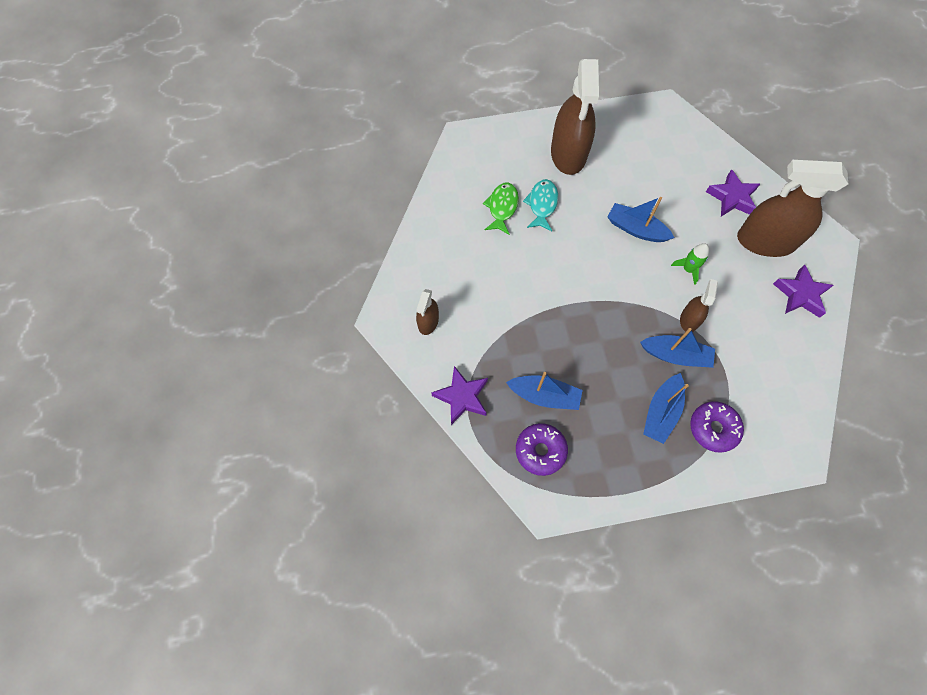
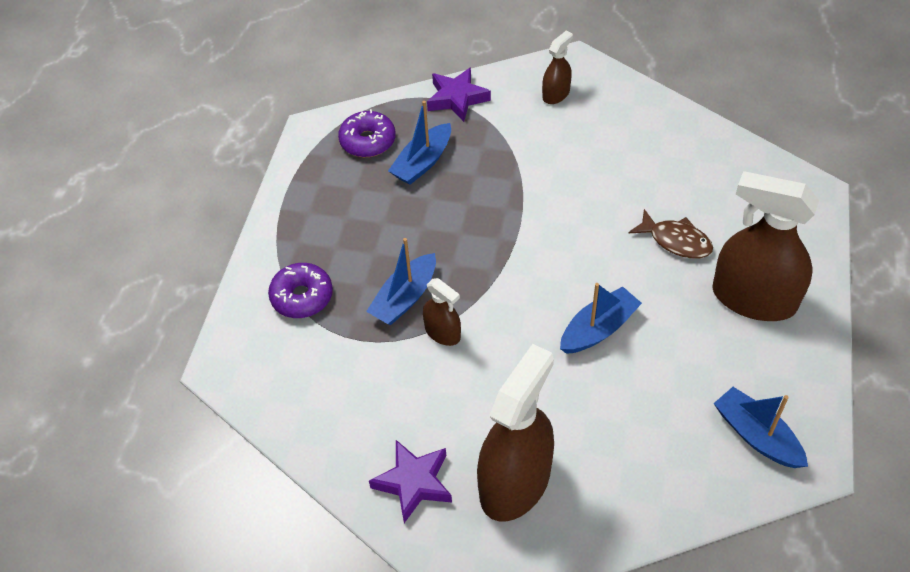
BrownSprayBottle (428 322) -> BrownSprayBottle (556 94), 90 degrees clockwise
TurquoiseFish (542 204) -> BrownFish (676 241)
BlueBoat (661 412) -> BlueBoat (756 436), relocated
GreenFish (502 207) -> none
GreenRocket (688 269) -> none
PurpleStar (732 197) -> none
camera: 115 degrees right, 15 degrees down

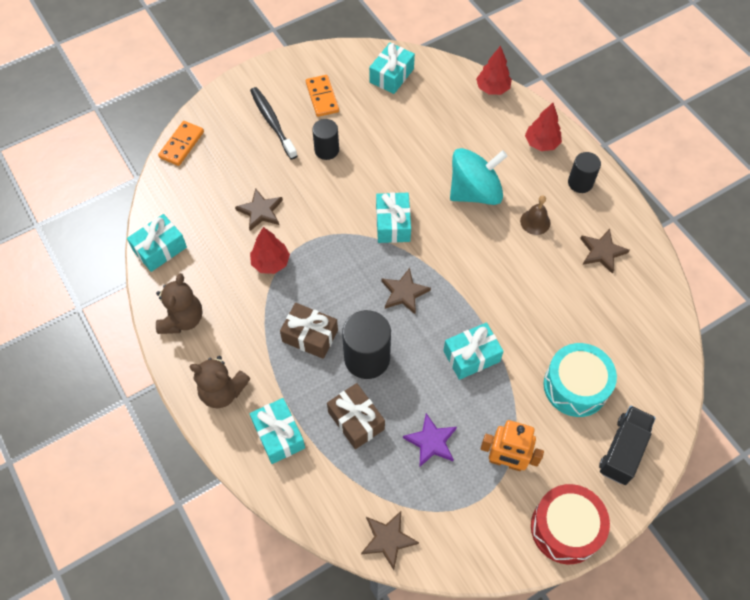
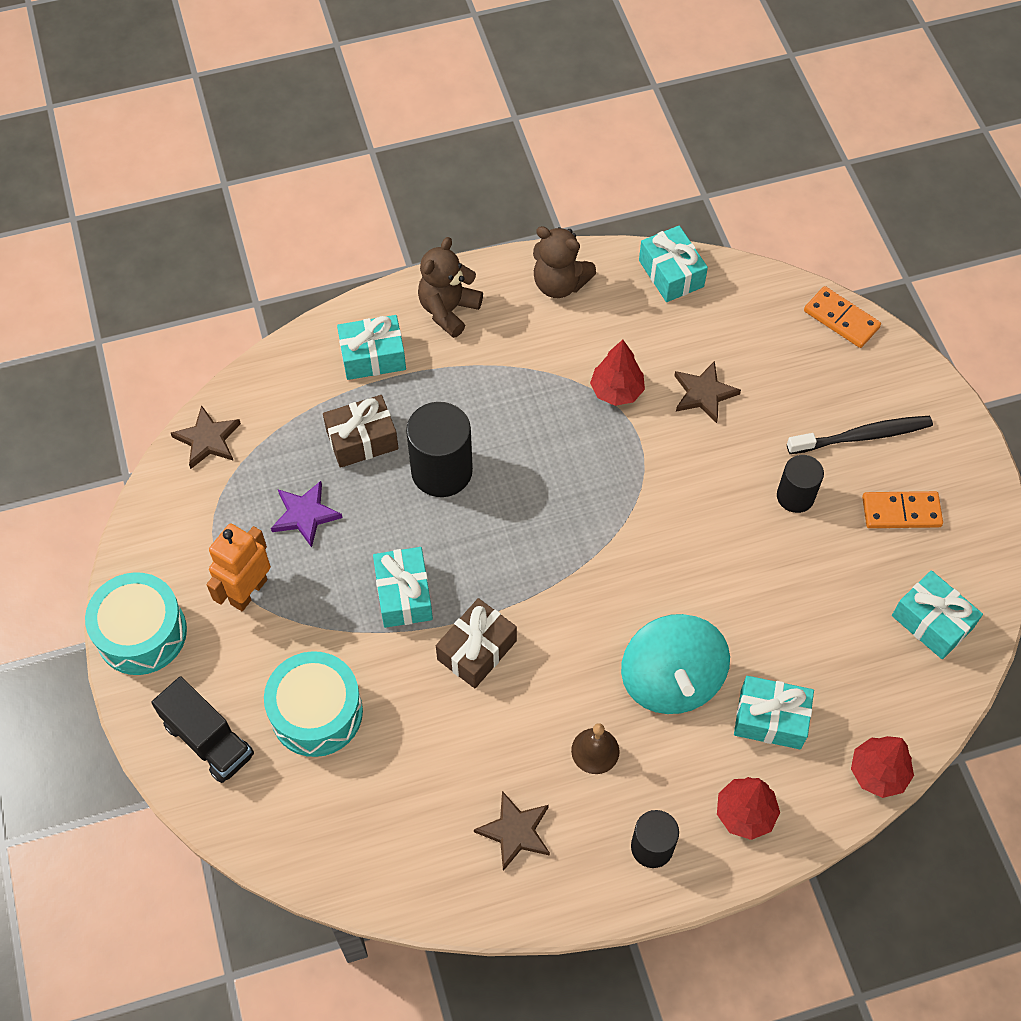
RedDrum (565 528) -> TurquoiseDrum (141 633)
BrownGift (310 336) -> BrownGift (477 650), relocated
TurquoiseGift (393 224) -> TurquoiseGift (770 719), relocated
BrownStar (404 293) -> none
camera: 105 degrees right, 0 degrees up

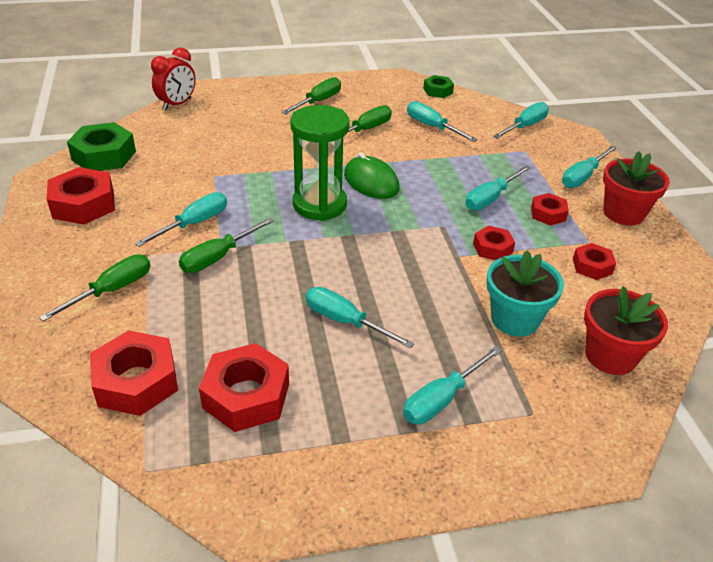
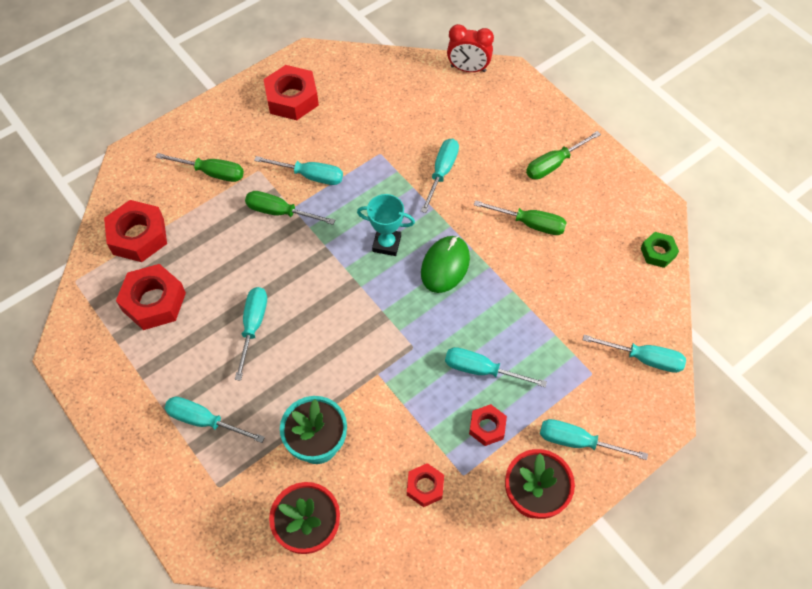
GreenHourglass (319 204) -> TurquoiseTrophy (386 244)
TurquoiseScrewdriver (432 127) -> TurquoiseScrewdriver (442 172), relocated
GreenScrewdriver (318 101) -> GreenScrewdriver (554 164), 135 degrees clockwise
GreenNut (104 155) -> none
RedNut (492 248) -> none
camera: 65 degrees right, 20 degrees up

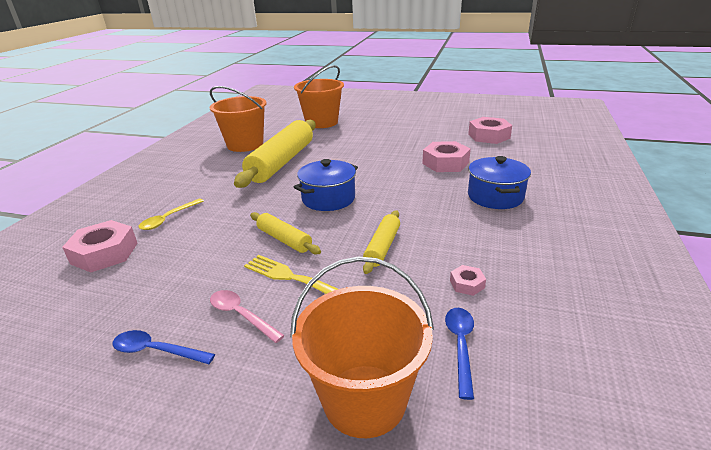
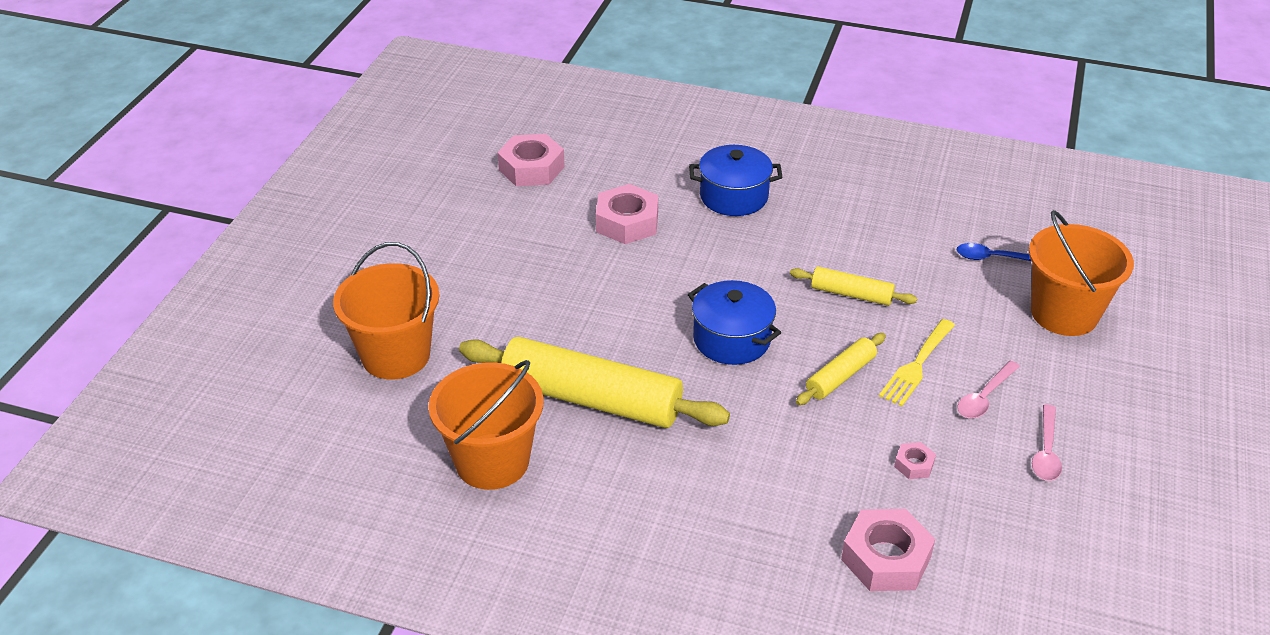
PinkNut (467 284) -> PinkNut (914 465), relocated
BlueSpoon (156 351) -> PinkSpoon (1046 451)
YellowSpoon (168 219) -> none
camera: 90 degrees left, 10 degrees up

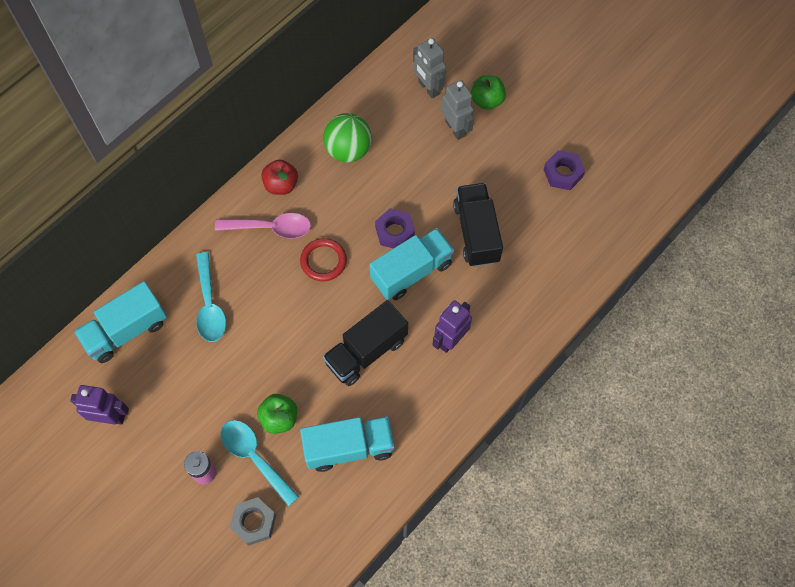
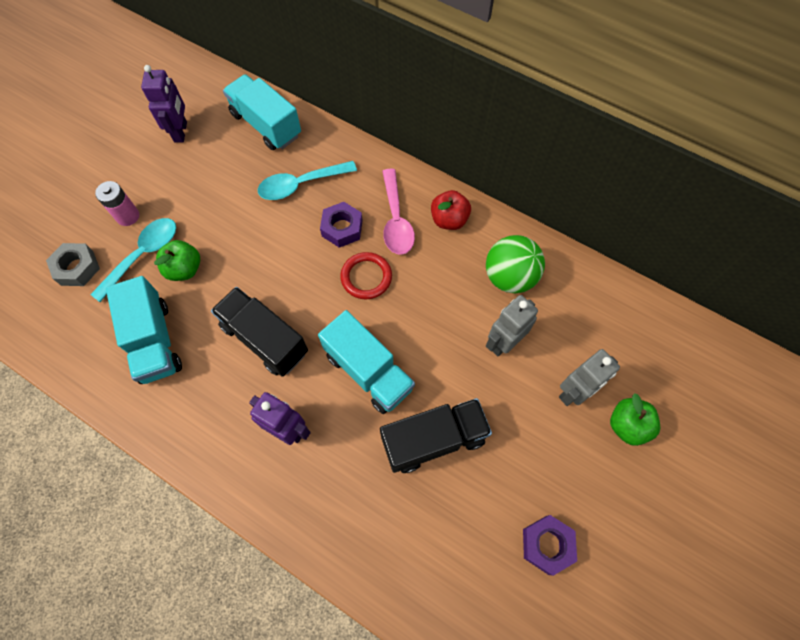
PurpleNut (394 232) -> PurpleNut (342 228), relocated
GreyRobot (428 88) -> GreyRobot (503 342), relocated
camera: 80 degrees right, 0 degrees up

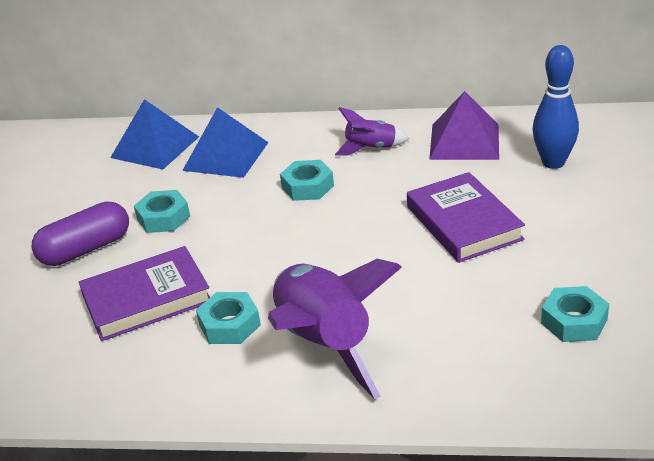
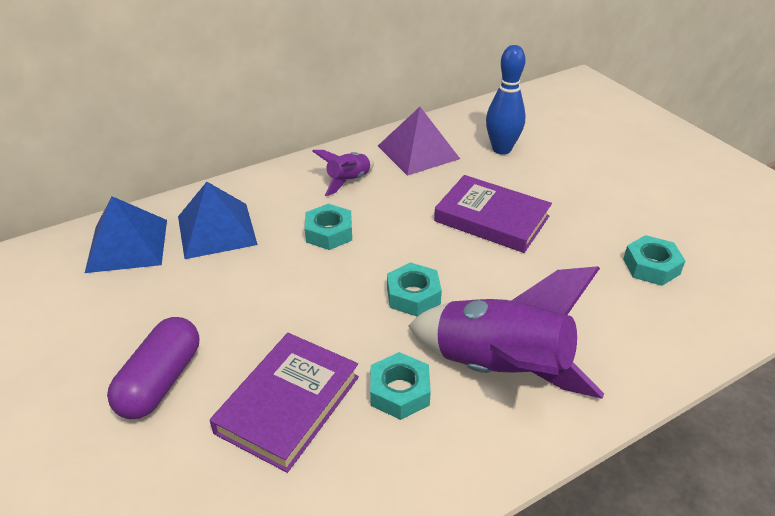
TurquoiseNut (163 218) -> TurquoiseNut (413 295), relocated
camera: 40 degrees left, 5 degrees up

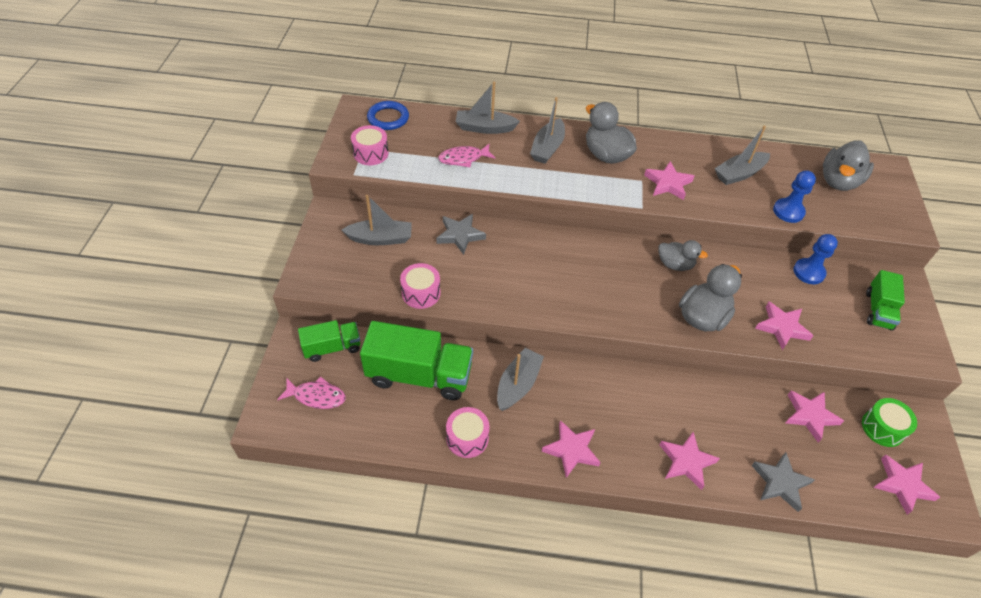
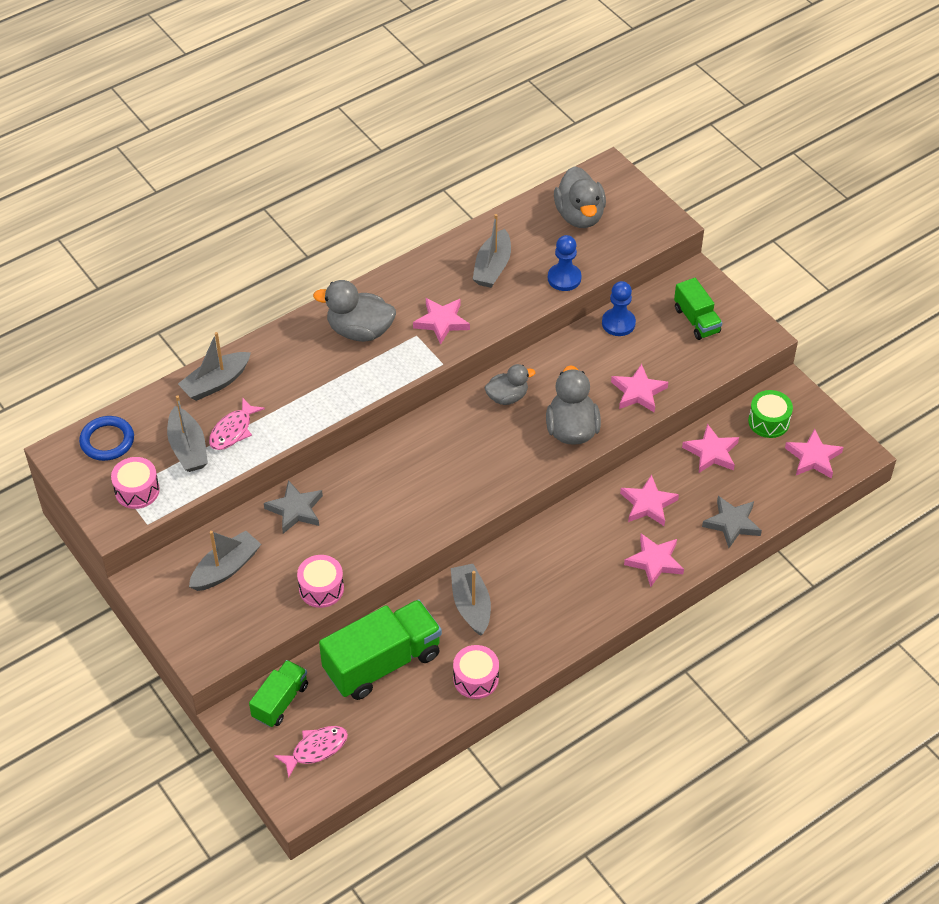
GreyBoat (547 148) -> GreyBoat (188 448), relocated
PinkStar (571 450) -> PinkStar (648 504), relocated
camera: 40 degrees left, 0 degrees up

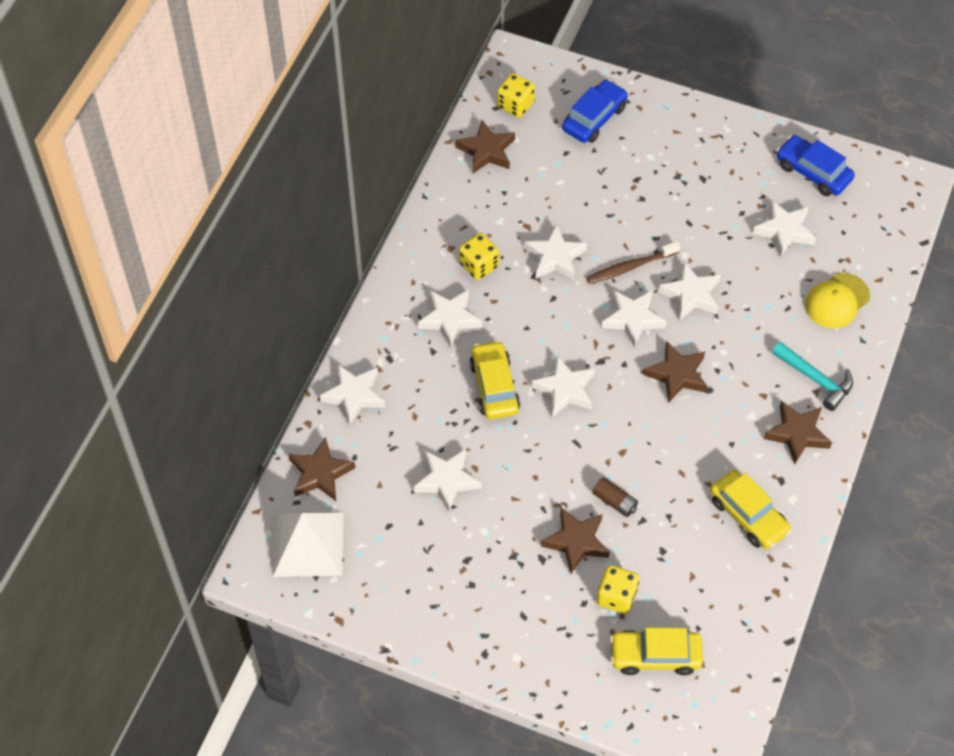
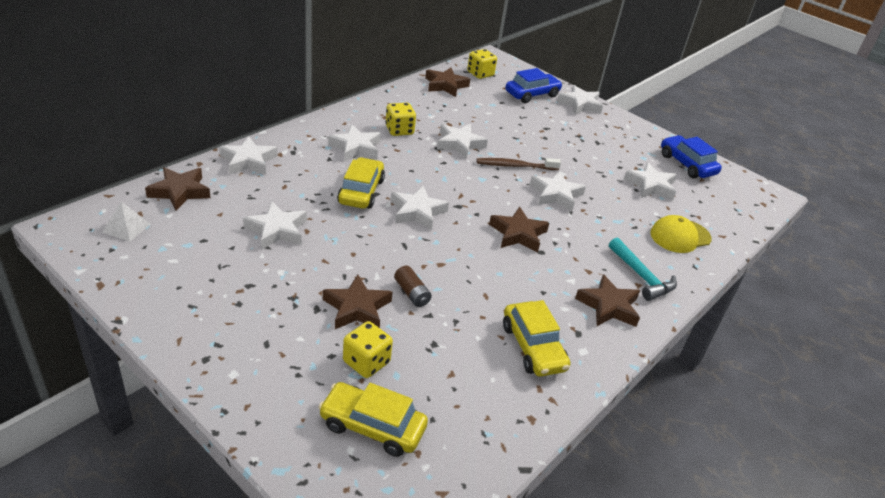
WhitePyramid (308 544) -> WhitePyramid (126 228), x0.49
WhiteStar (633 319) -> WhiteStar (580 104), relocated
camera: 15 degrees right, 20 degrees down

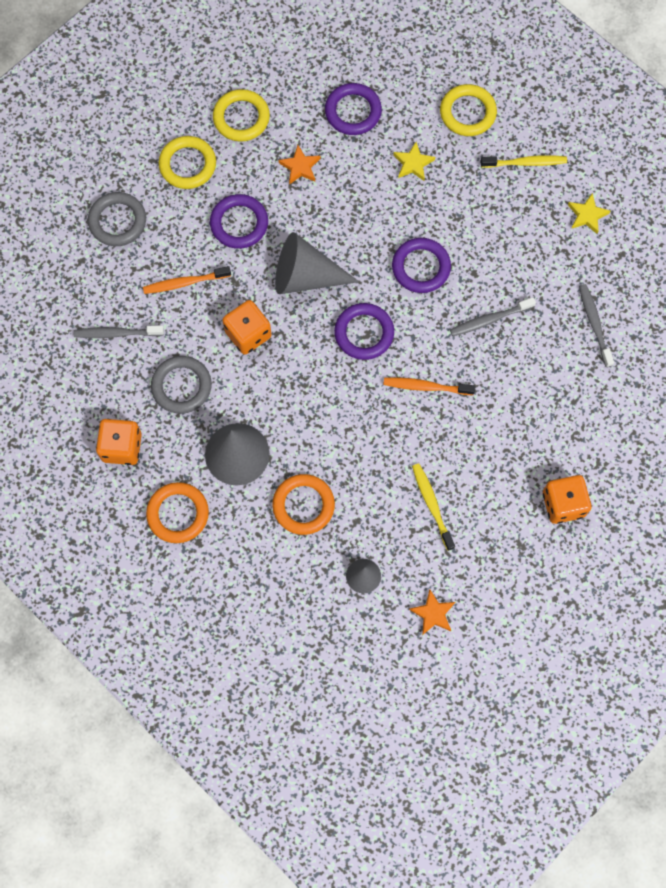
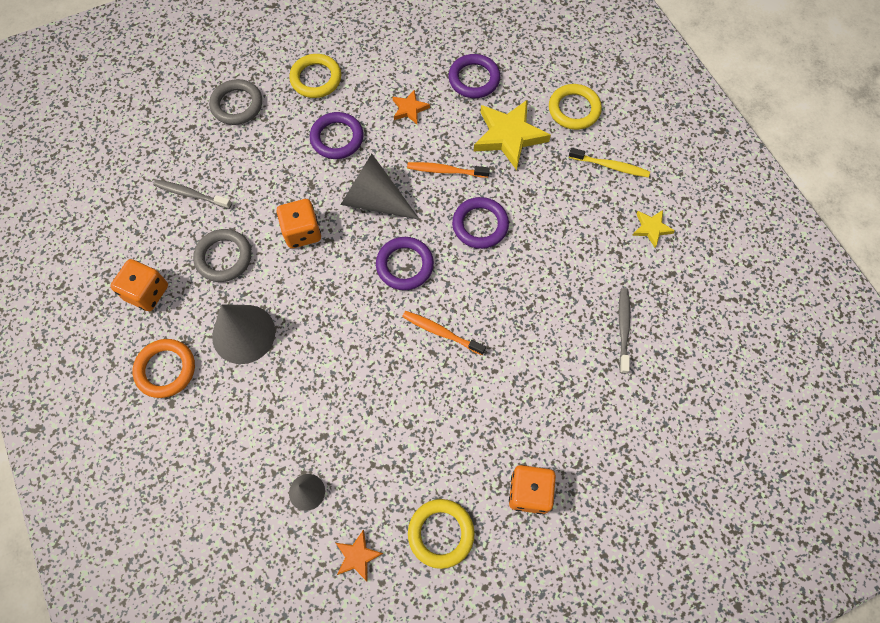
OrangeToothbrush (185 283) -> OrangeToothbrush (445 171), relocated
YellowRing (241 118) -> YellowRing (441 533), relocated
YellowStar (413 163) -> YellowStar (509 136), x1.96
OrangeRing (303 505) -> none
YellowToothbrush (432 505) -> none
GreyToothbrush (490 320) -> none
camera: 20 degrees right, 5 degrees down

